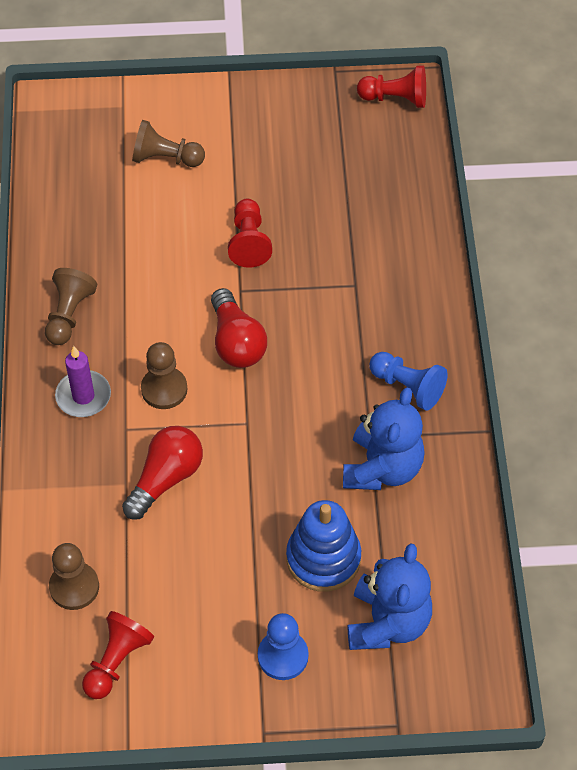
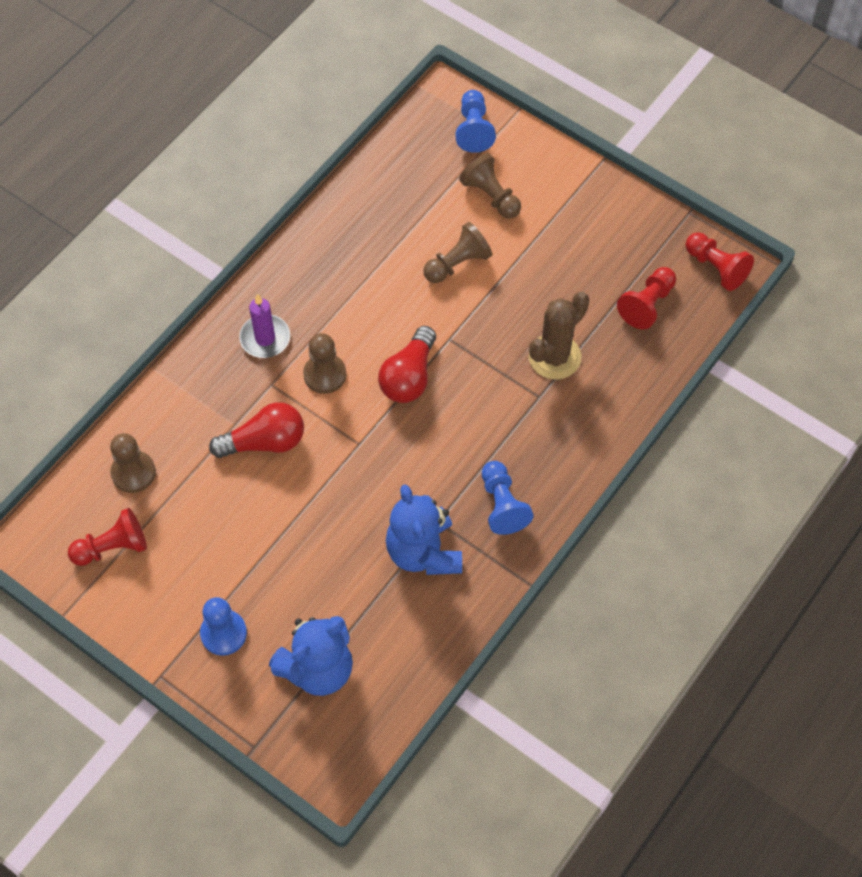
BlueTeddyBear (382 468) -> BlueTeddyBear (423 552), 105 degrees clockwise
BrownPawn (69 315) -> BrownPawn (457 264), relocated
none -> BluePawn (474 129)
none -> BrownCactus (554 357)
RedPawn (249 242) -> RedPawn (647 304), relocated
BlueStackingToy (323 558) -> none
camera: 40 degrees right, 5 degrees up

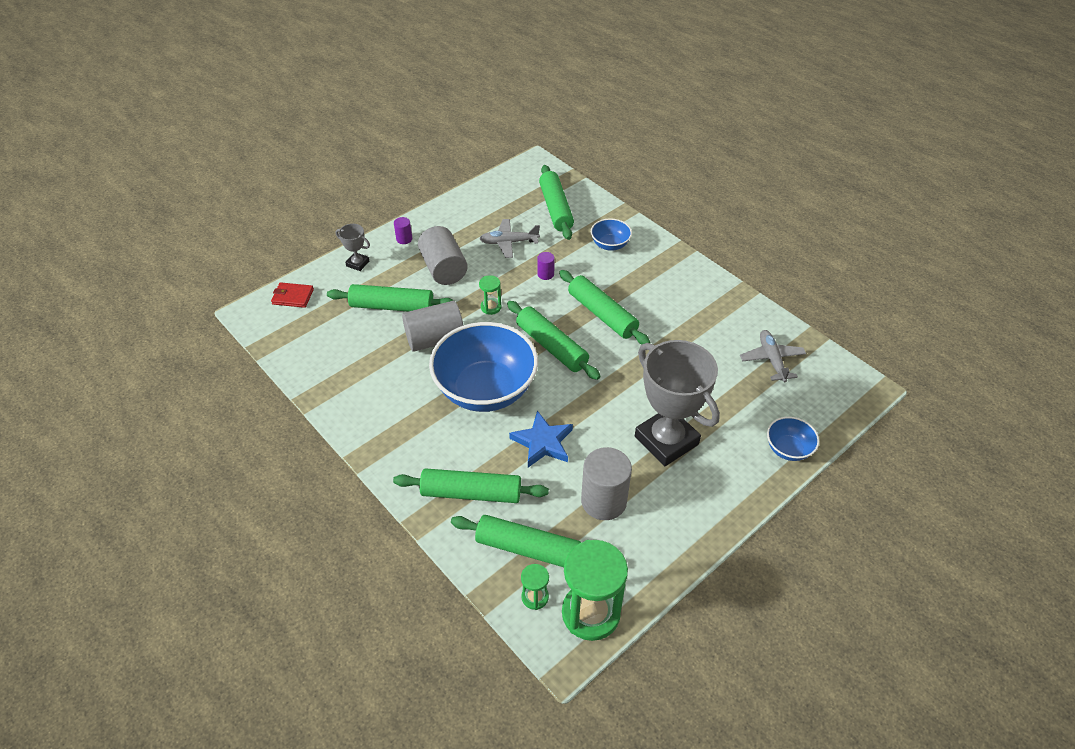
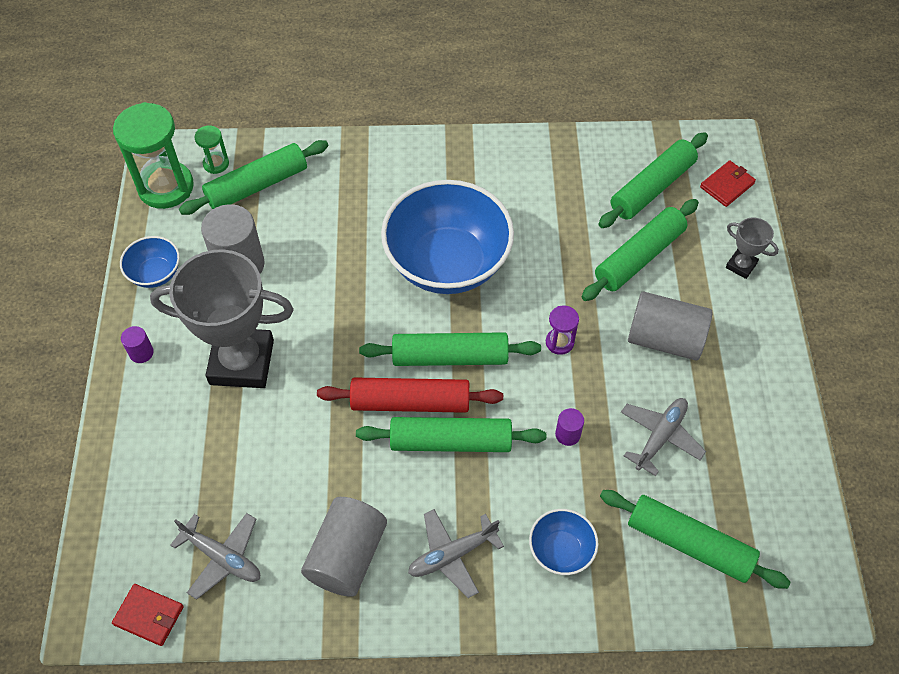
none -> RedWallet (149 615)
BlueBowl (788 449) -> BlueBowl (155 273), relocated
PurpleCylinder (404 239) -> PurpleCylinder (141 353), relocated
GreyCylinder (435 339) -> GreyCylinder (347 556), relocated
none -> RedRollingPin (410 402)
none -> GreyPlane (452 555)
GreenHourglass (491 307) -> PurpleHourglass (559 342)
GreenRollingPin (471 493) -> GreenRollingPin (652 188), relocated
GreyTrophy (357 263) -> GreyTrophy (741 265), 60 degrees clockwise
BlueStar (542 442) -> none
camera: 130 degrees right, 10 degrees up

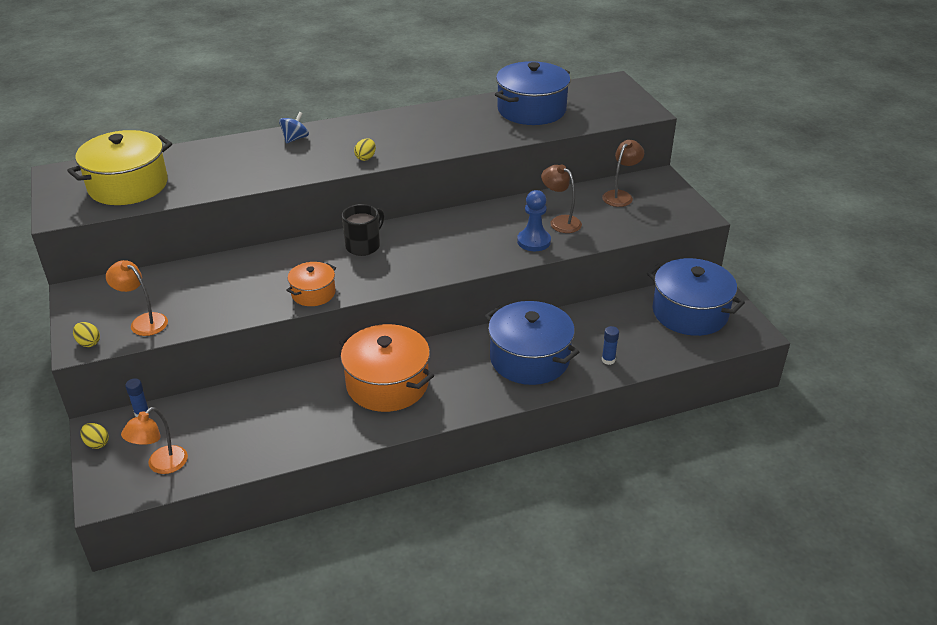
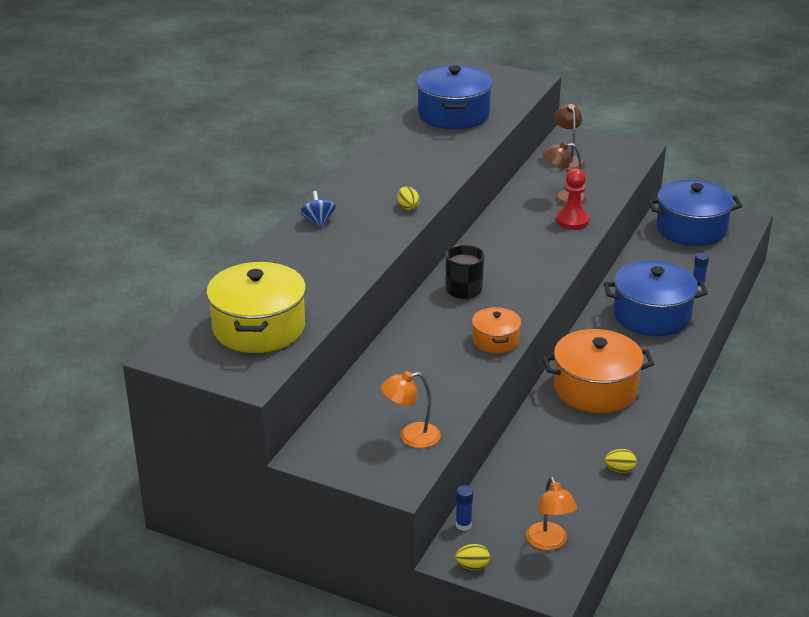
BluePawn (534 241) -> RedPawn (572 221)
YellowEgg (88 343) -> YellowEgg (619 470), relocated
camera: 45 degrees left, 5 degrees down

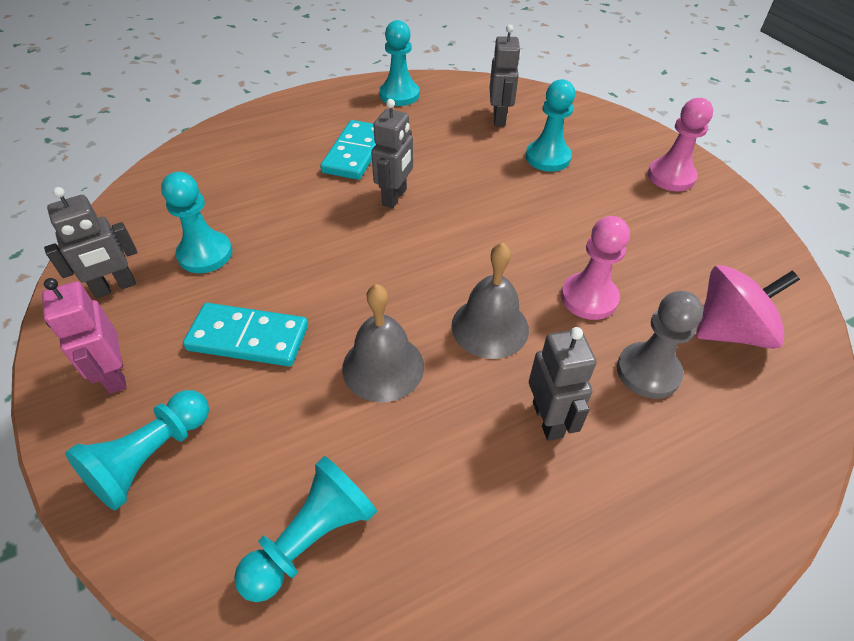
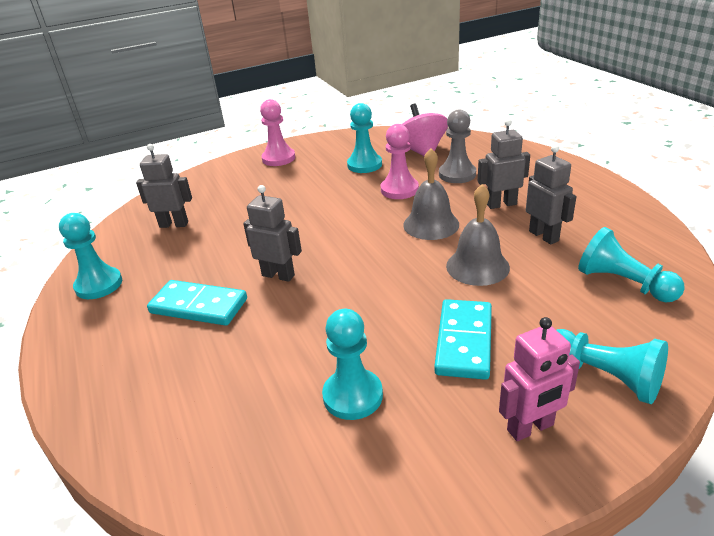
TurquoisePawn (547 157) -> TurquoisePawn (364 165), relocated
GreyRobot (115 287) -> GreyRobot (544 236), relocated
camera: 85 degrees left, 15 degrees down

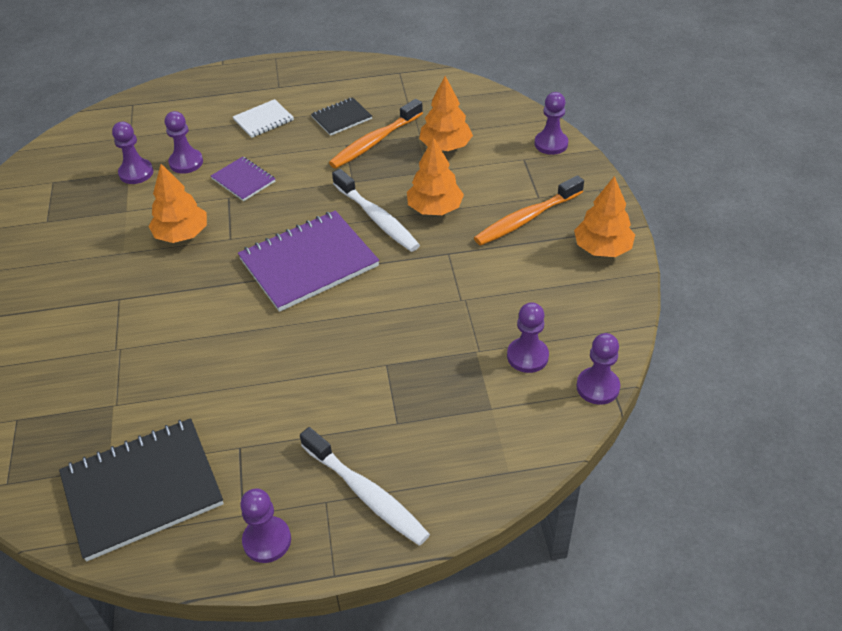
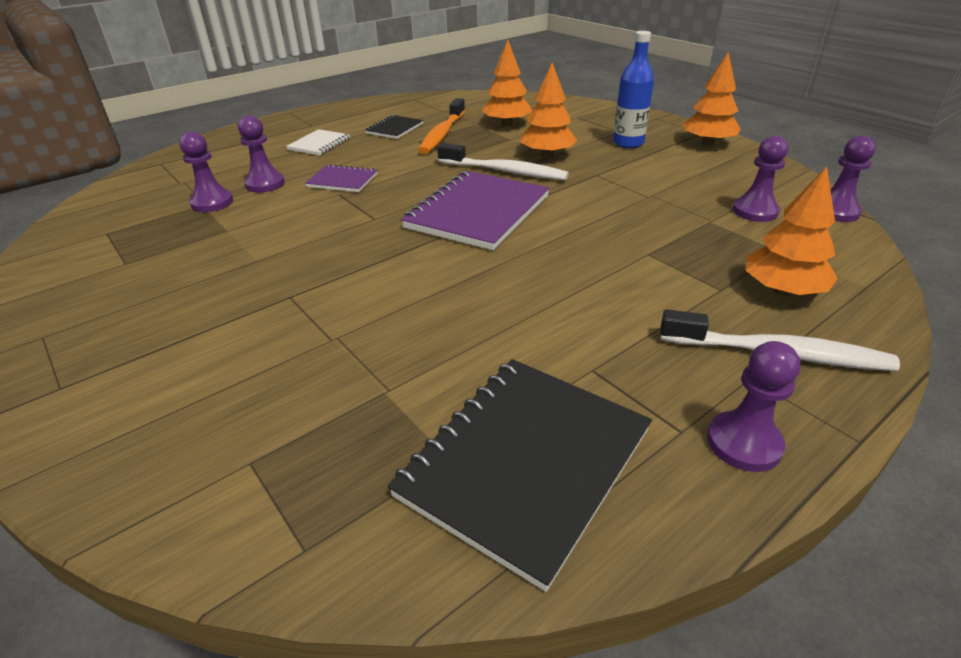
OrangeToothbrush (526 219) -> BlueBottle (628 143)
OrangeTree (182 234) -> OrangeTree (782 290), relocated
PurplePawn (551 144) -> none
camera: 30 degrees left, 10 degrees down

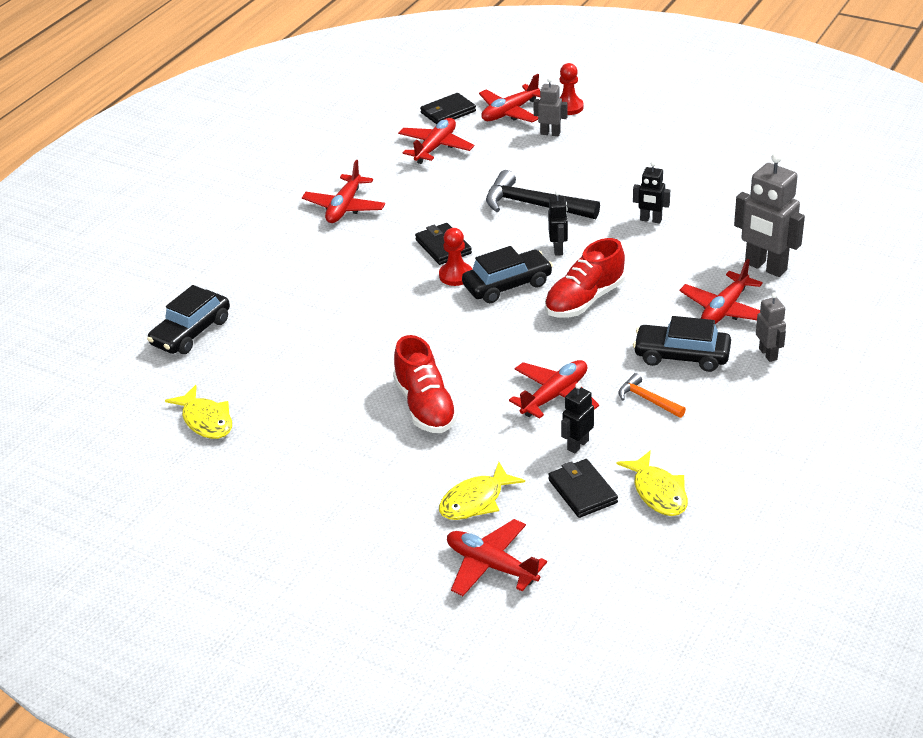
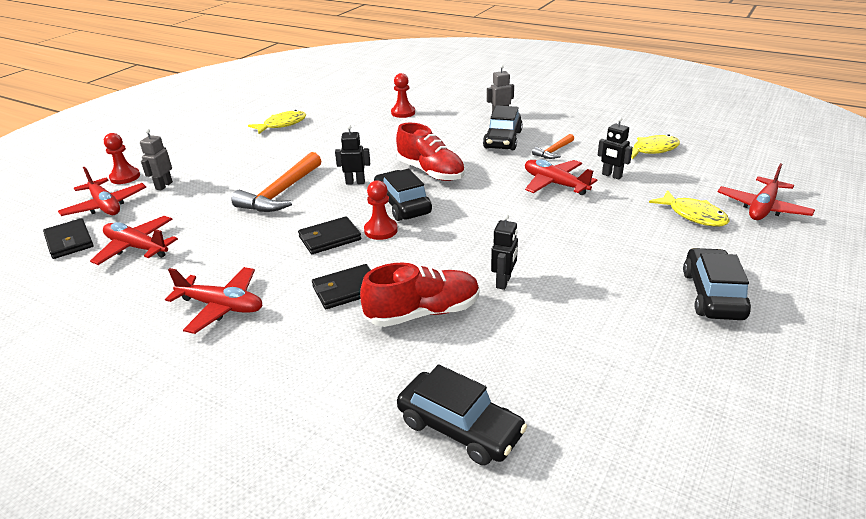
BlackHammer (534 205) -> OrangeHammer (281 193)
YellowFish (206 420) -> YellowFish (282 125), relocated
BlackWallet (582 491) -> BlackWallet (346 290), relocated
RedShoe (425 406) -> RedShoe (423 312), relocated
GreyRobot (765 267) -> RedPawn (403 113)
BlackRobot (650 220) -> BlackRobot (503 282), relocated
none -> BlackCar (712 295)
RedPlane (724 309) -> none
camera: 90 degrees left, 5 degrees down

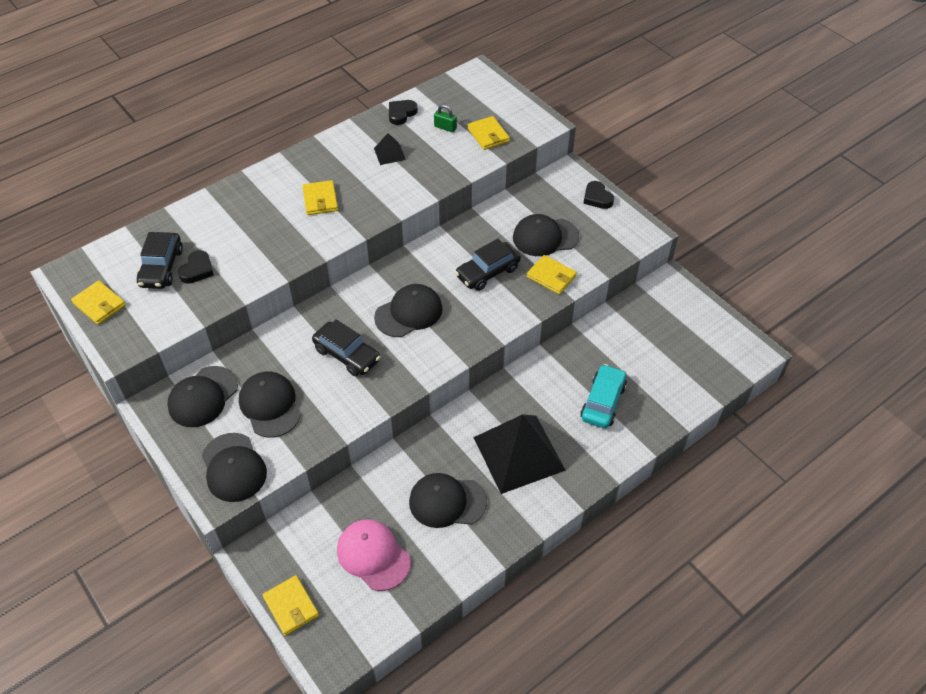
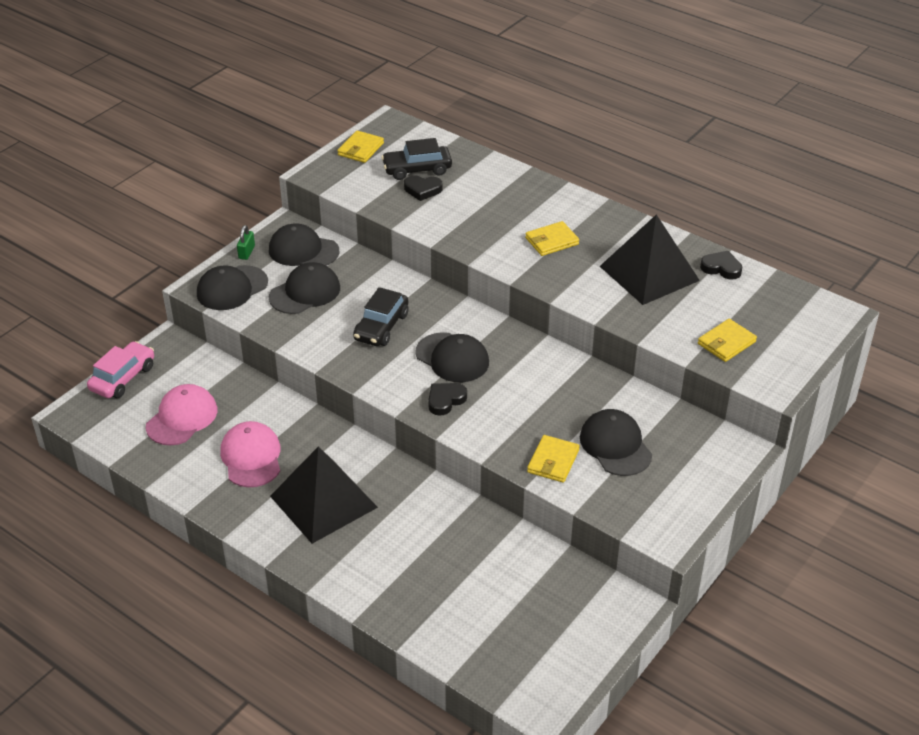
YellowWallet (291 606) -> PinkCar (123 378)
BlackCap (447 502) -> PinkCap (251 457)
GreenPadlock (445 127) -> GreenPadlock (246 252), relocated
BlackHeart (597 198) -> BlackHeart (445 400), relocated
BlackPyramid (389 154) -> BlackPyramid (649 273), x2.29
BlackCar (488 272) -> none
TurquoiseCar (603 402) -> none
camera: 75 degrees right, 10 degrees down

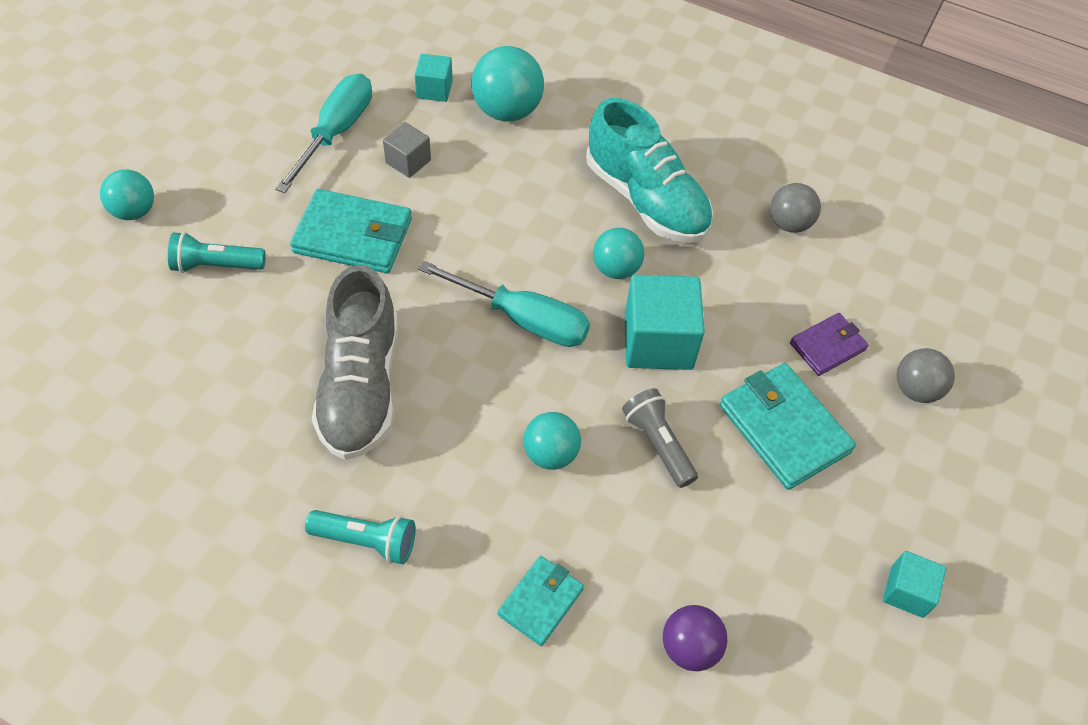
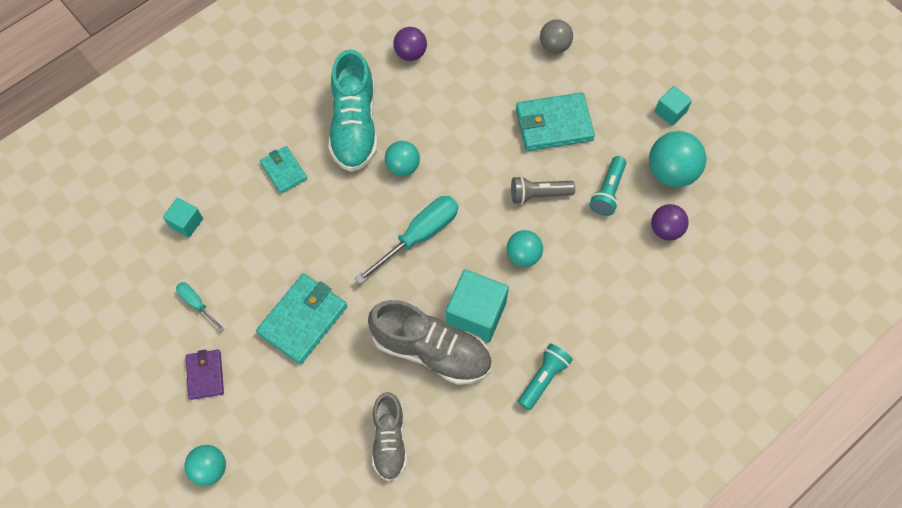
TurquoiseScrewdriver (336 132) -> TurquoiseScrewdriver (197 304), x0.52
PurpleWallet (827 346) -> PurpleWallet (205 375), relocated
TurquoiseWallet (540 602) -> TurquoiseWallet (284 171), relocated
TurquoiseShoe (646 200) -> TurquoiseShoe (354 126), 105 degrees clockwise
none -> GreyShoe (389 440)
GreyBall (789 223) -> PurpleBall (410 53)
TurquoiseCube (658 341) -> TurquoiseCube (476 314), relocated
TurquoiseFlashlight (216 265) -> TurquoiseFlashlight (607 192), relocated
TurquoiseBall (507 111) -> TurquoiseBall (671 172), relocated
GreyCube (408 161) -> none
camera: 65 degrees left, 10 degrees up

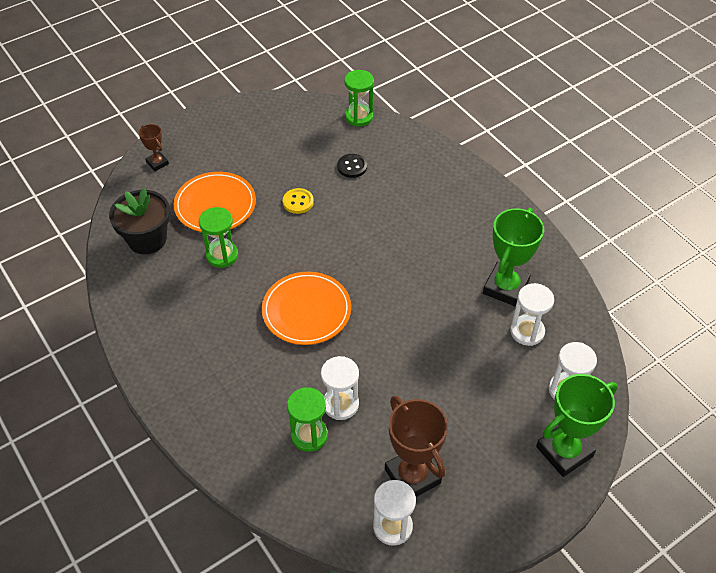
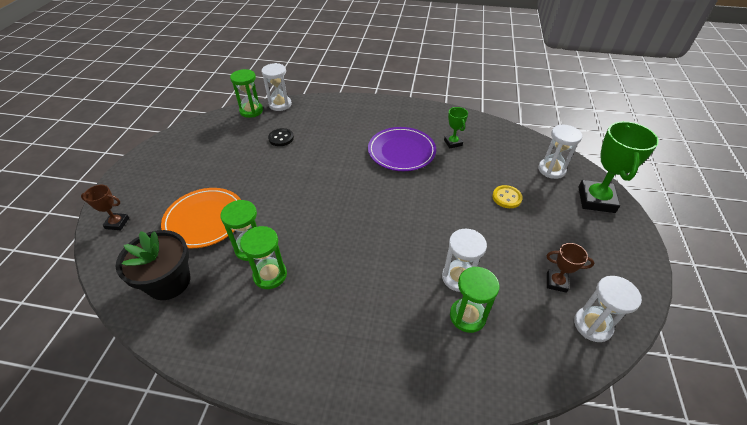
none -> GreenHourglass (270 275)
WhiteHourglass (527 331) -> WhiteHourglass (280 104), relocated
none -> PurplePlate (401 151)
GreenTrophy (505 287) -> GreenTrophy (453 143), x0.52
YellowButton (298 202) -> YellowButton (506 197), relocated
BrownTrophy (412 476) -> BrownTrophy (556 282), x0.52
OrangePlate (306 310) -> none
camera: 45 degrees left, 5 degrees down

